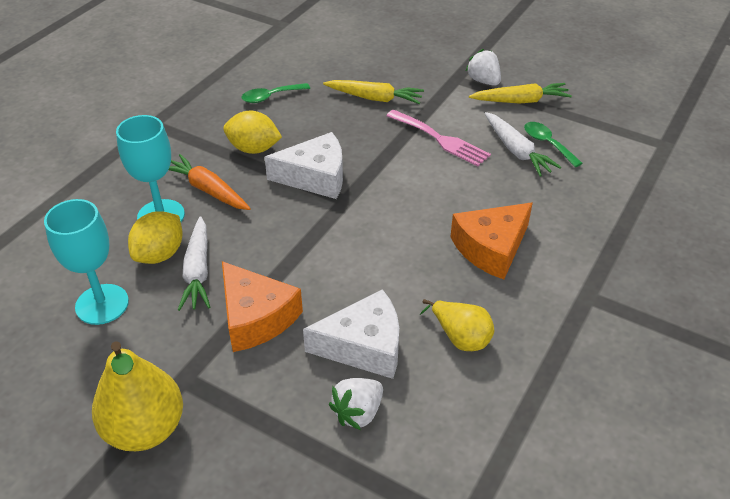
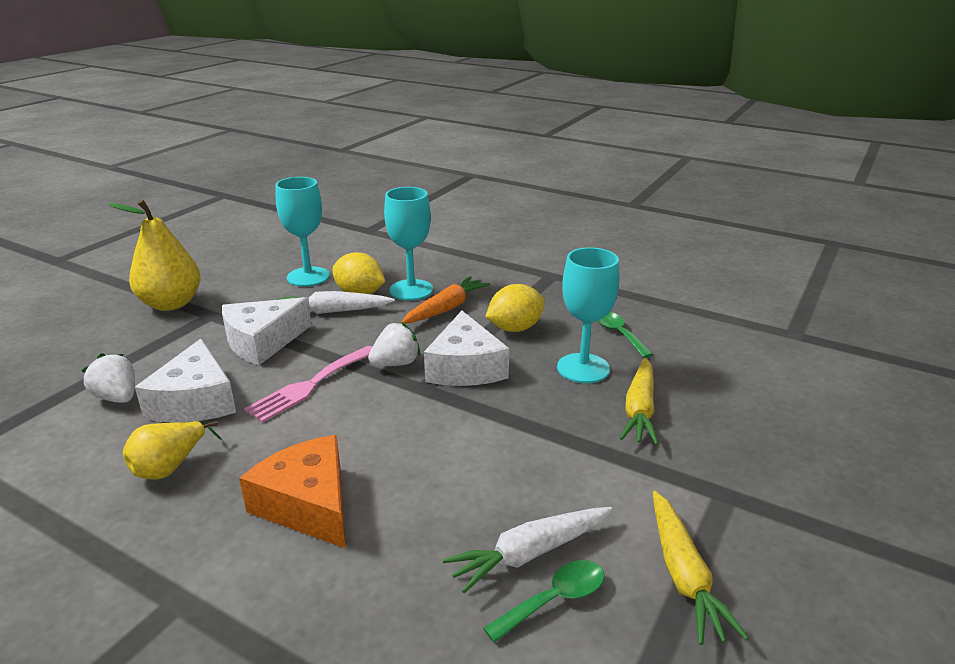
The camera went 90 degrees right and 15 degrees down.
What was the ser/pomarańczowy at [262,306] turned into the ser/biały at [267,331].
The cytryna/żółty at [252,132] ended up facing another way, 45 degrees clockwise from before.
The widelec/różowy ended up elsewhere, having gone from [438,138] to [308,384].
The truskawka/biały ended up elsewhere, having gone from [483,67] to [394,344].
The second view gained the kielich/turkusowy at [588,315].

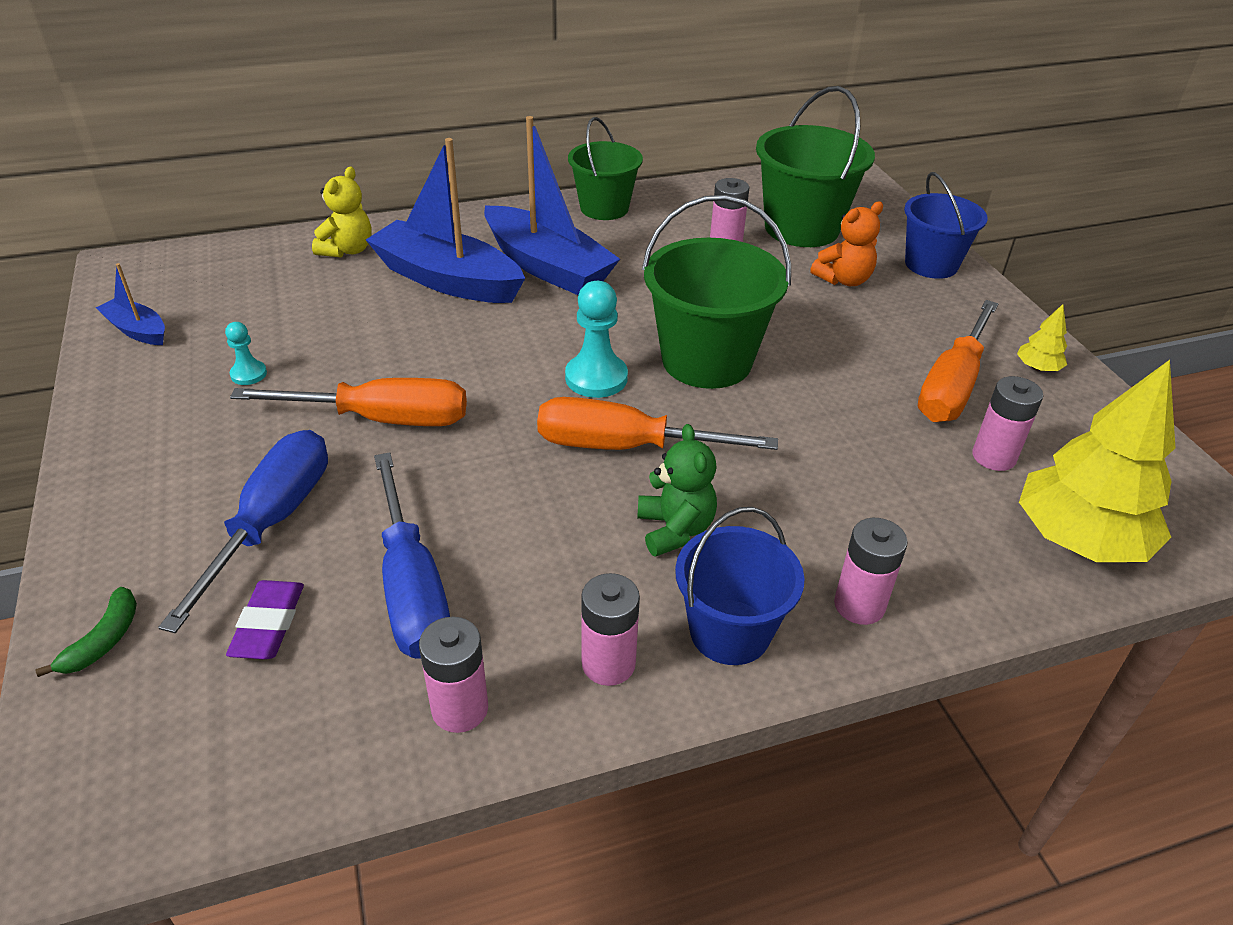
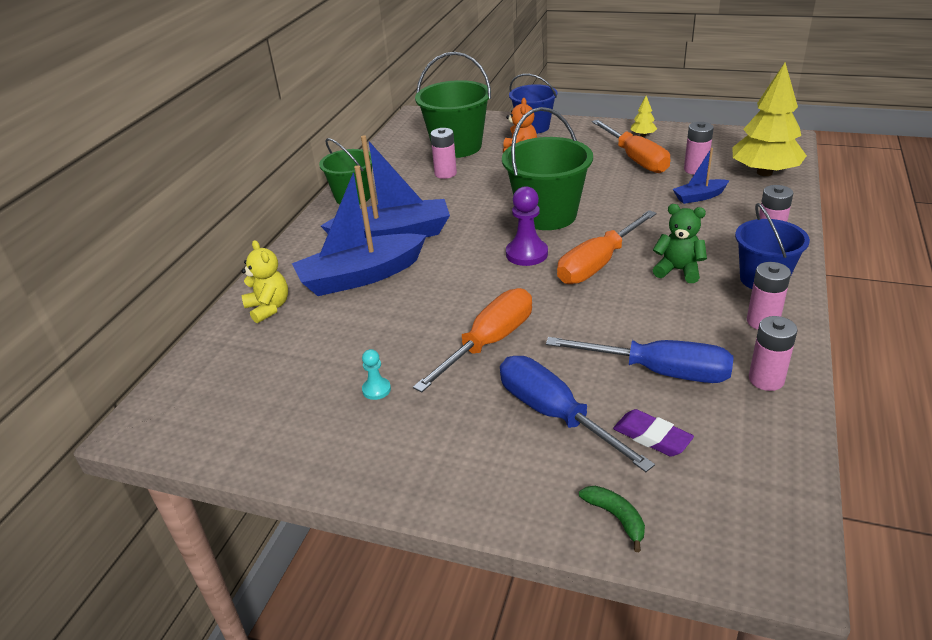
The camera went 50 degrees left and 5 degrees down.
The łódka/niebieski ended up elsewhere, having gone from [130,304] to [701,176].
What was the pionek/turkusowy at [596,339] turned into the pionek/fioletowy at [527,226].

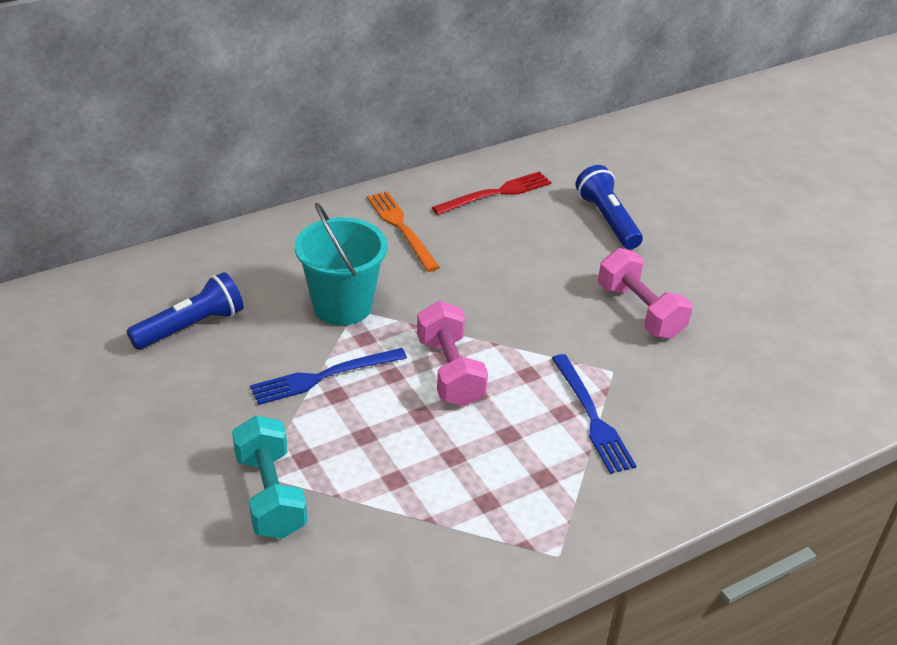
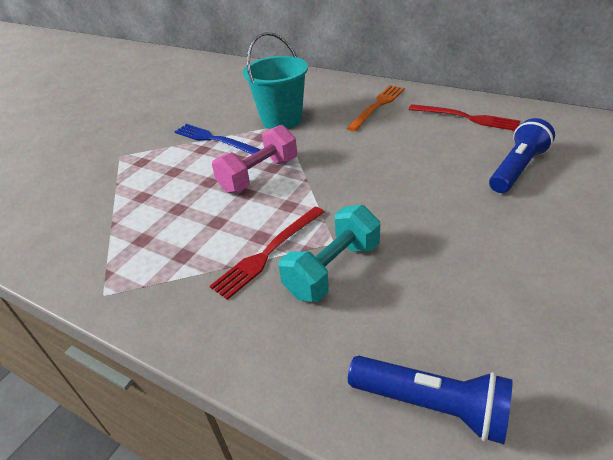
The camera went 65 degrees right and 0 degrees up.
The latarka/niebieski ended up elsewhere, having gone from [185,311] to [430,400].
The hantel/turkusowy ended up elsewhere, having gone from [269,477] to [329,253].
What was the widelec/niebieski at [594,414] turned into the widelec/czerwony at [267,253].
The second view lost the hantel/różowy at [645,293].

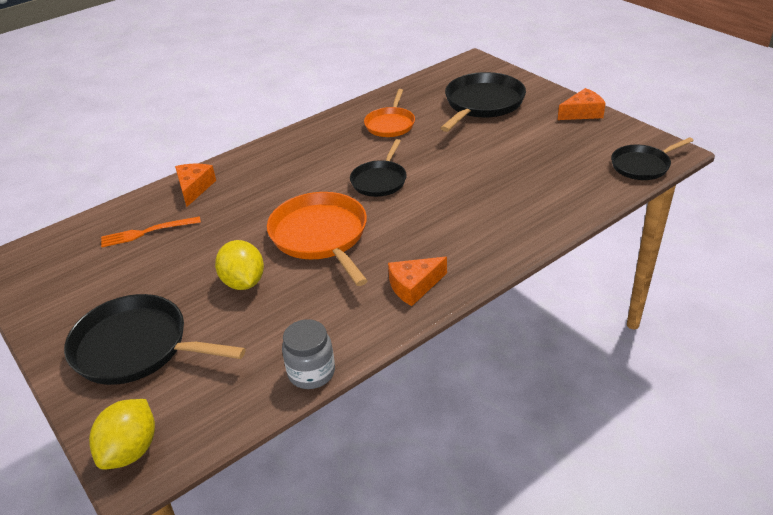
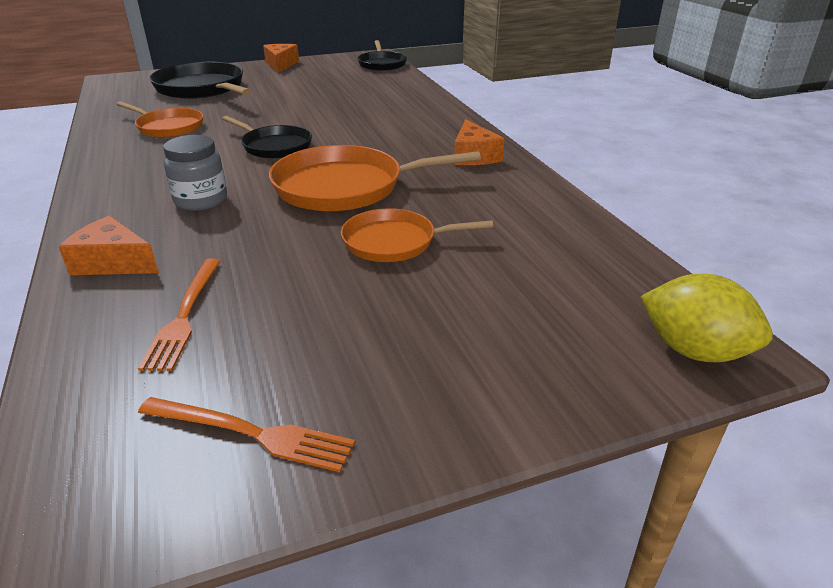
The camera went 75 degrees left and 5 degrees down.
The second view lost the patelnia/czarny at [155,339].
Where the cytryna/żółty stood at [239,265], the patelnia/pomarańczowy came to stand at [417,235].
The słoik/szary ended up elsewhere, having gone from [308,354] to [195,173].
The second view gained the widelec/pomarańczowy at [246,434].

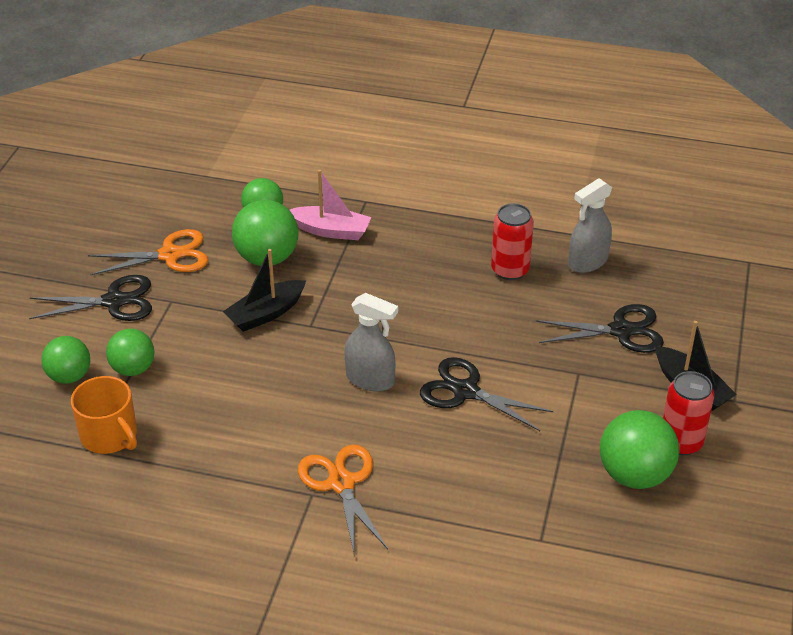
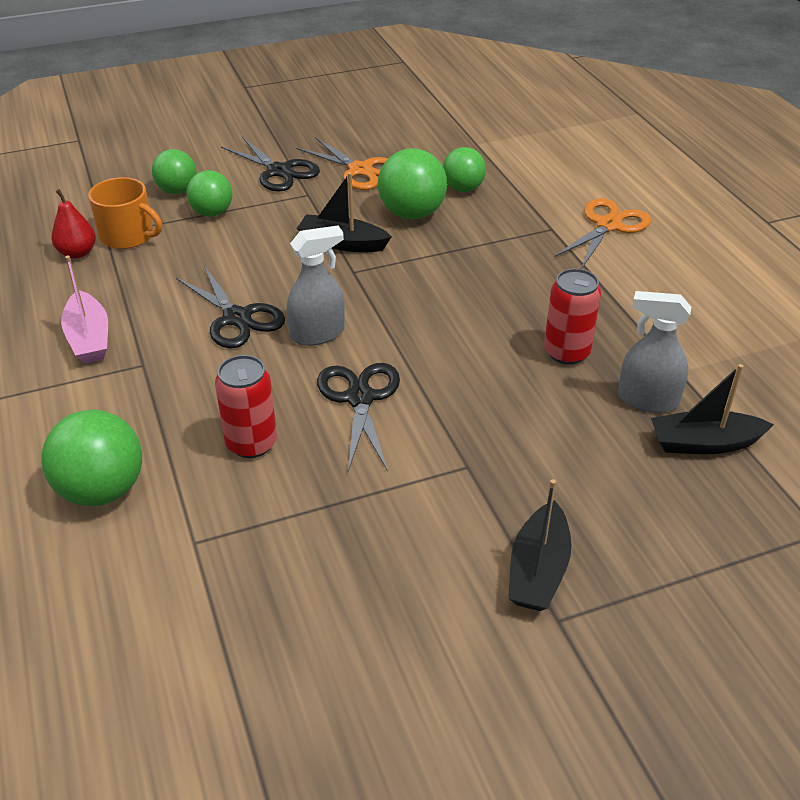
The camera went 55 degrees right and 0 degrees up.
The kubek/pomarańczowy at [104,415] ended up facing another way, 75 degrees counterclockwise from before.
The łódka/różowy ended up elsewhere, having gone from [330,205] to [84,309].
The nożyczki/pomarańczowy ended up elsewhere, having gone from [343,501] to [602,233].
The spryskiwacz/szary at [371,342] ended up facing another way, 105 degrees counterclockwise from before.
The nożyczki/czarny ended up elsewhere, having gone from [599,328] to [230,307].
The piłka/zielony ended up elsewhere, having gone from [639,449] to [91,458].
The puszka/czerwony ended up elsewhere, having gone from [688,413] to [246,406].
The second view gained the gruszka/czerwony at [73,224].
The second view gained the łódka/czarny at [712,409].

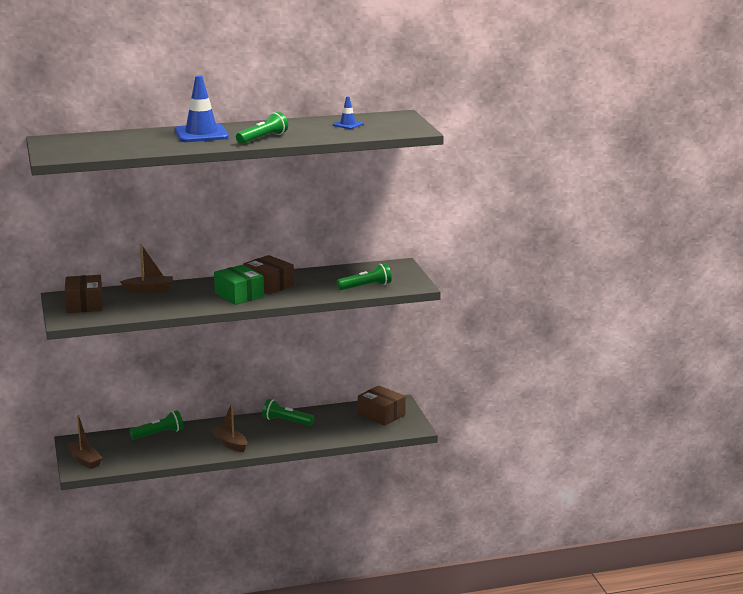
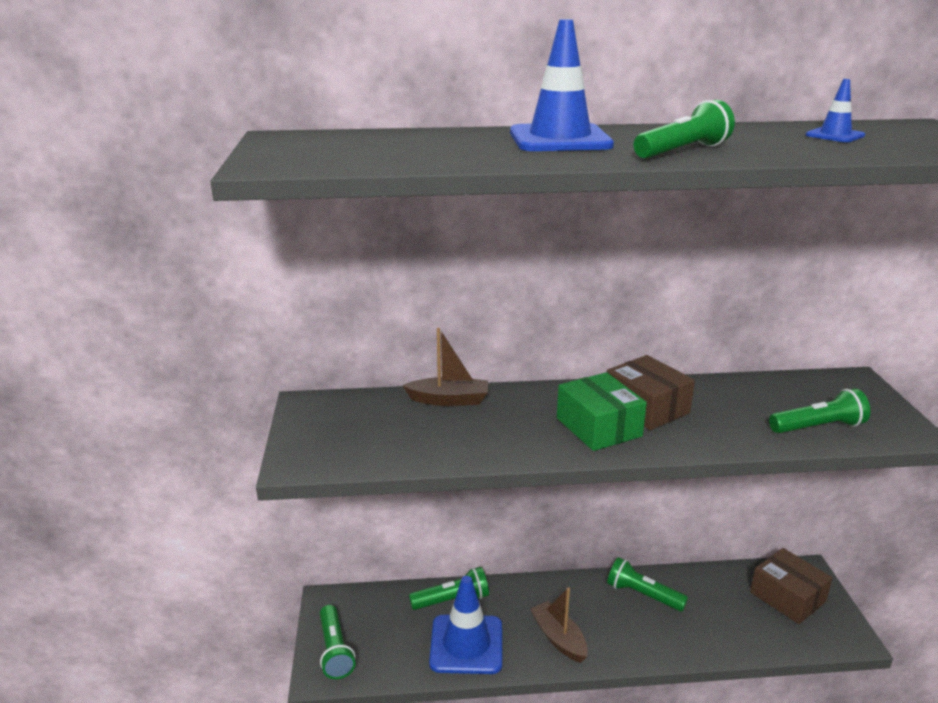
The camera went 10 degrees right and 5 degrees up.
The second view lost the pudełko/brązowy at [83,294].
Where the łódka/brązowy stood at [85,442], the latarka/zielony came to stand at [338,642].
The second view gained the pachołek/niebieski at [465,625].

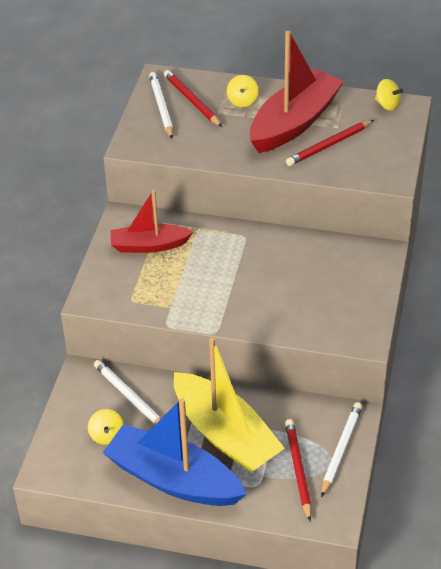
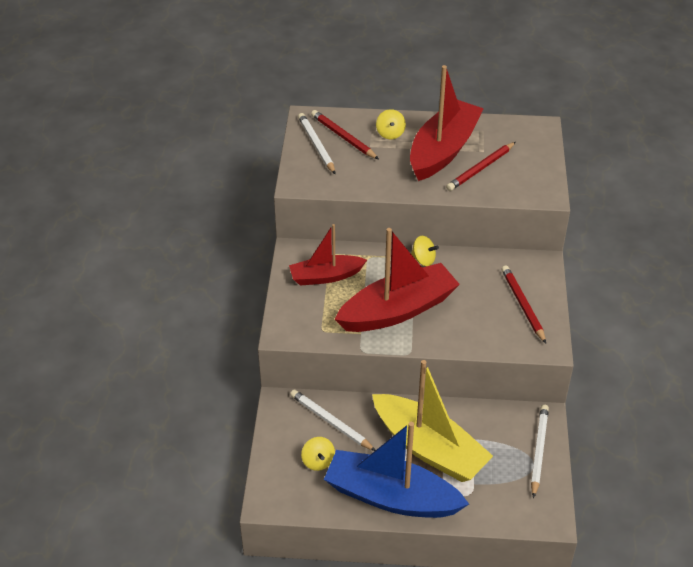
The camera went 10 degrees left and 0 degrees up.
The ołówek/czerwony ended up elsewhere, having gone from [298,470] to [523,304].
The bączek/żółty ended up elsewhere, having gone from [389,94] to [425,251].
The second view gained the łódka/czerwony at [397,280].

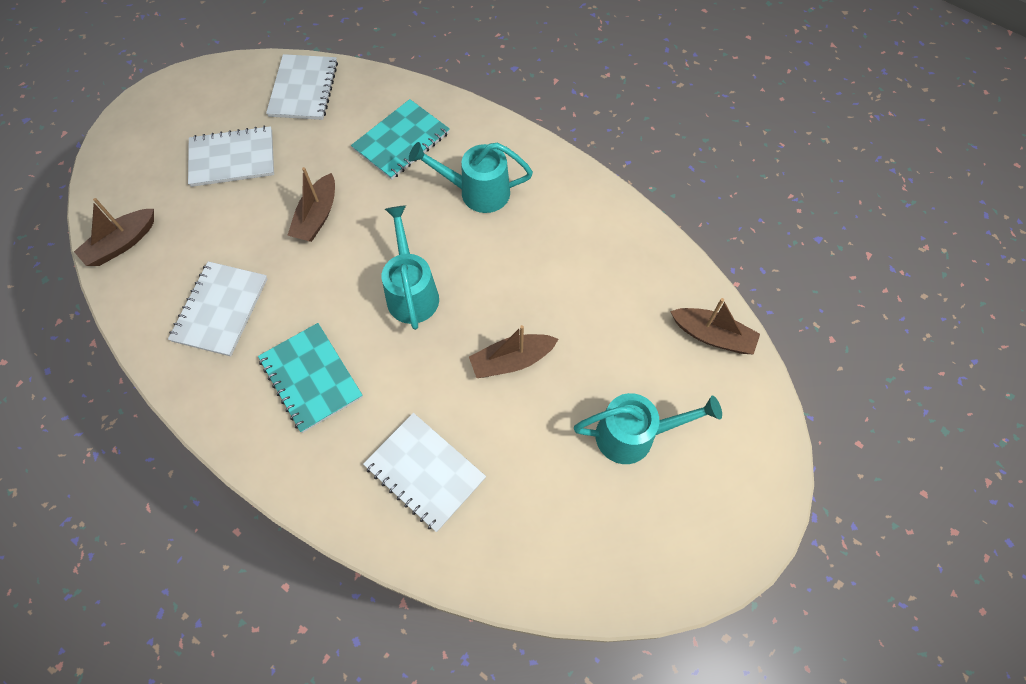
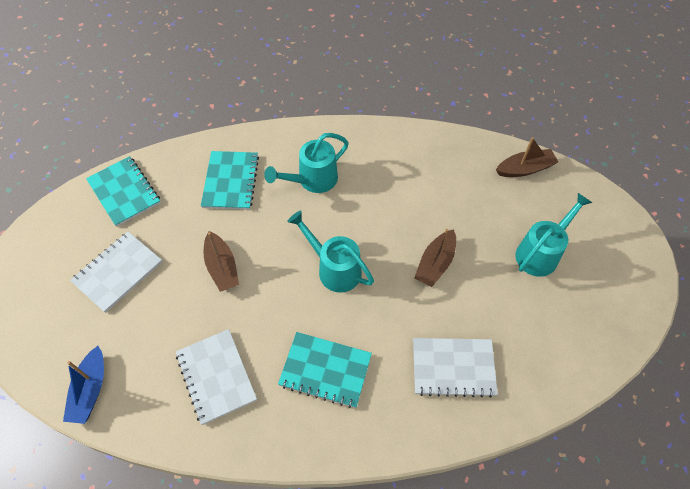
The camera went 40 degrees left and 5 degrees down.
What was the łódka/brązowy at [114,232] turned into the łódka/niebieski at [83,385].
What was the zeszyt/biały at [302,87] turned into the zeszyt/turkusowy at [123,191].

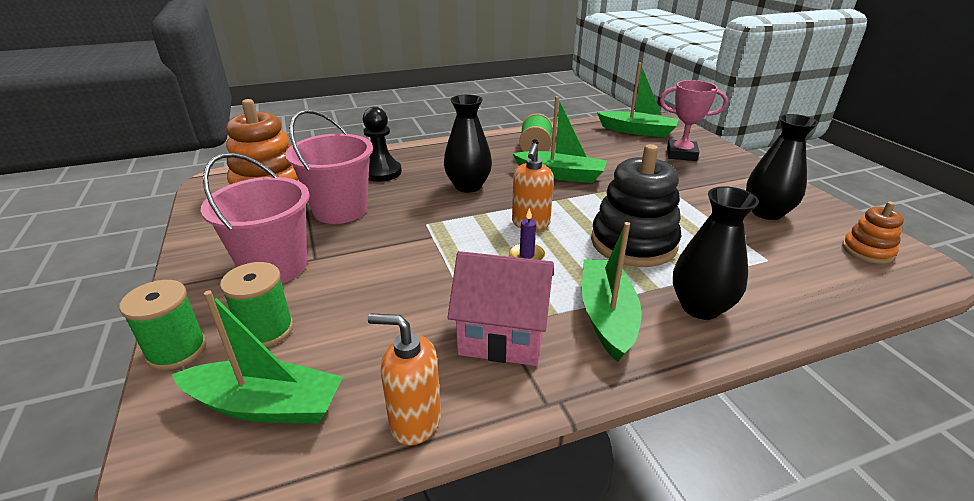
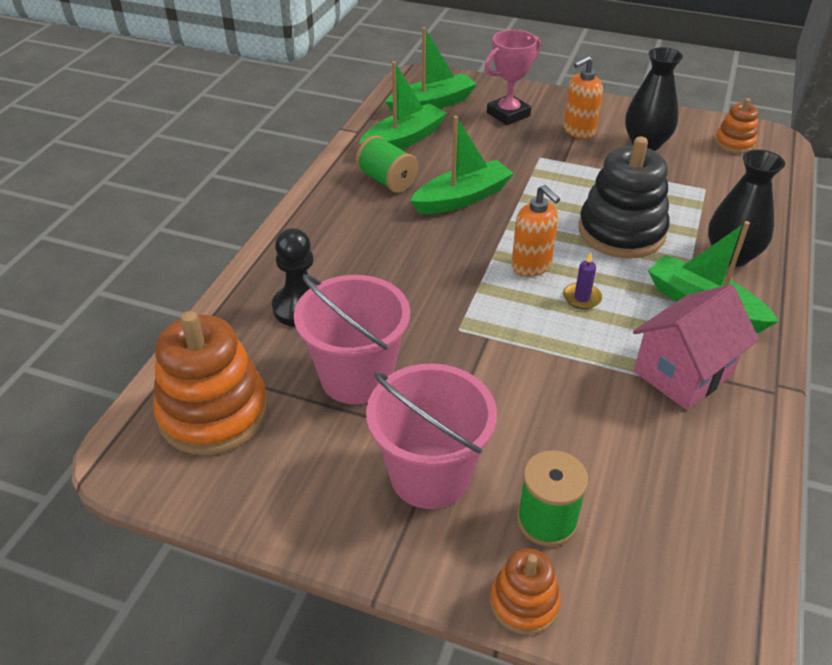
The camera went 50 degrees left and 10 degrees up.
Where the szpulka/zielony stood at [163,325], the zabawka nakładanka/pomarańczowy came to stand at [525,591].
The łódka/zielony ended up elsewhere, having gone from [257,357] to [403,105].
The dozownik mydła/pomarańczowy ended up elsewhere, having gone from [404,379] to [583,97].
The second view lost the wazon/czarny at [468,143].

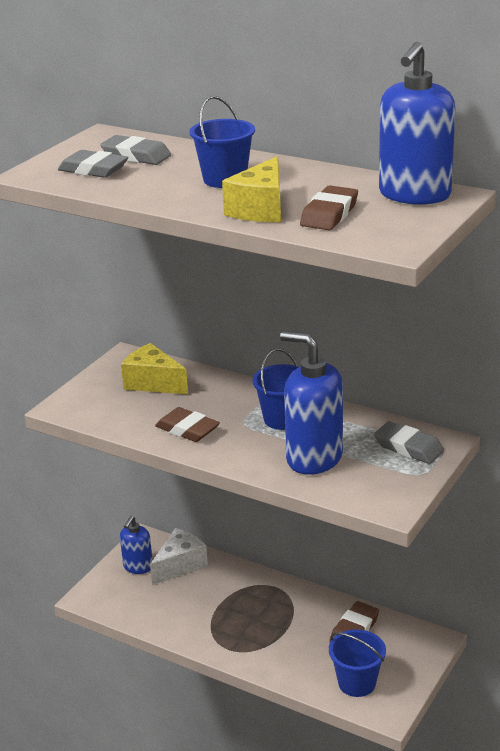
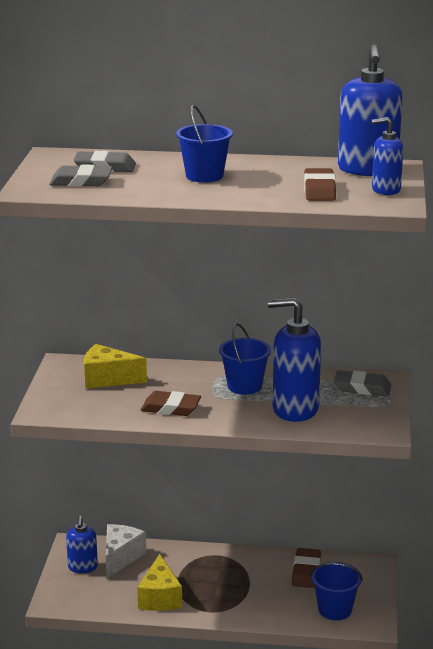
The camera went 25 degrees left and 5 degrees down.
The ser/żółty ended up elsewhere, having gone from [251,189] to [159,582].
The second view gained the dozownik mydła/niebieski at [387,156].

